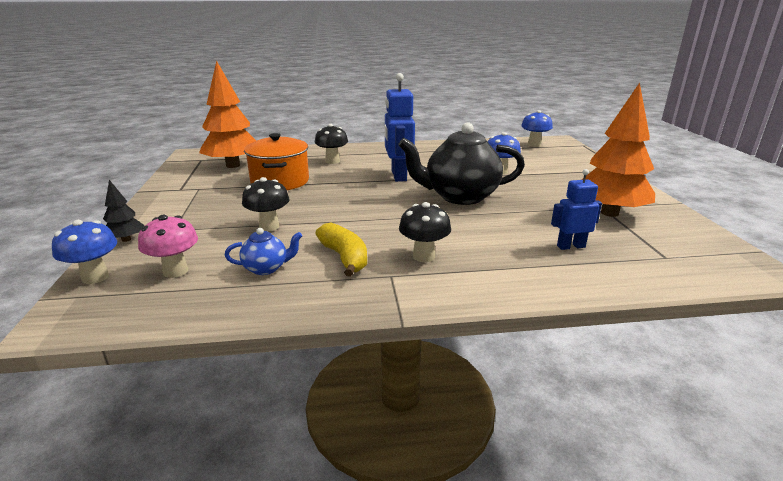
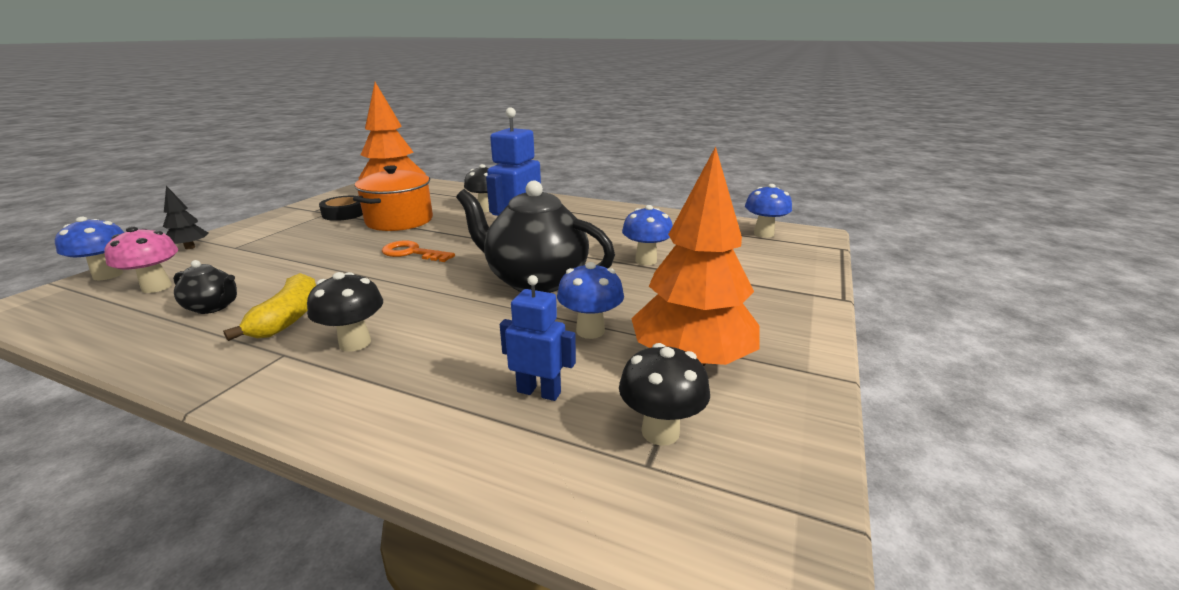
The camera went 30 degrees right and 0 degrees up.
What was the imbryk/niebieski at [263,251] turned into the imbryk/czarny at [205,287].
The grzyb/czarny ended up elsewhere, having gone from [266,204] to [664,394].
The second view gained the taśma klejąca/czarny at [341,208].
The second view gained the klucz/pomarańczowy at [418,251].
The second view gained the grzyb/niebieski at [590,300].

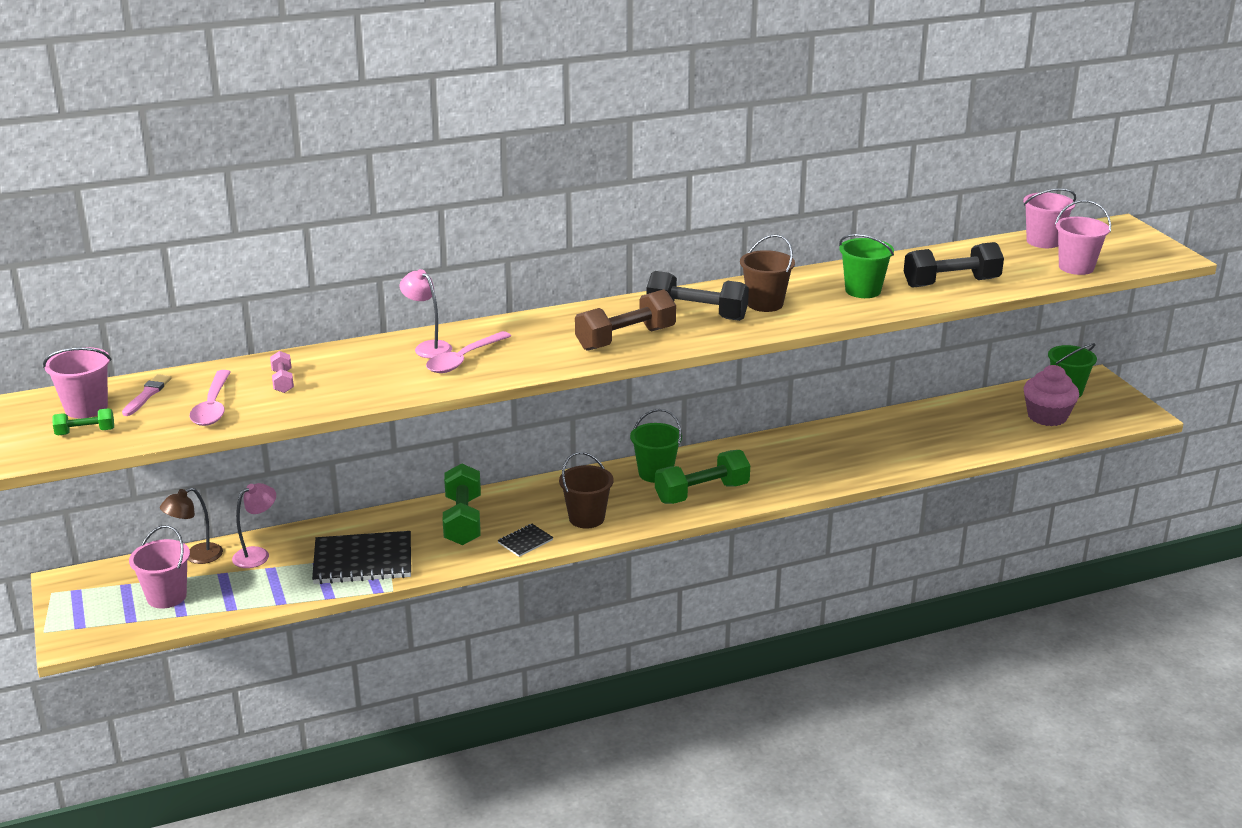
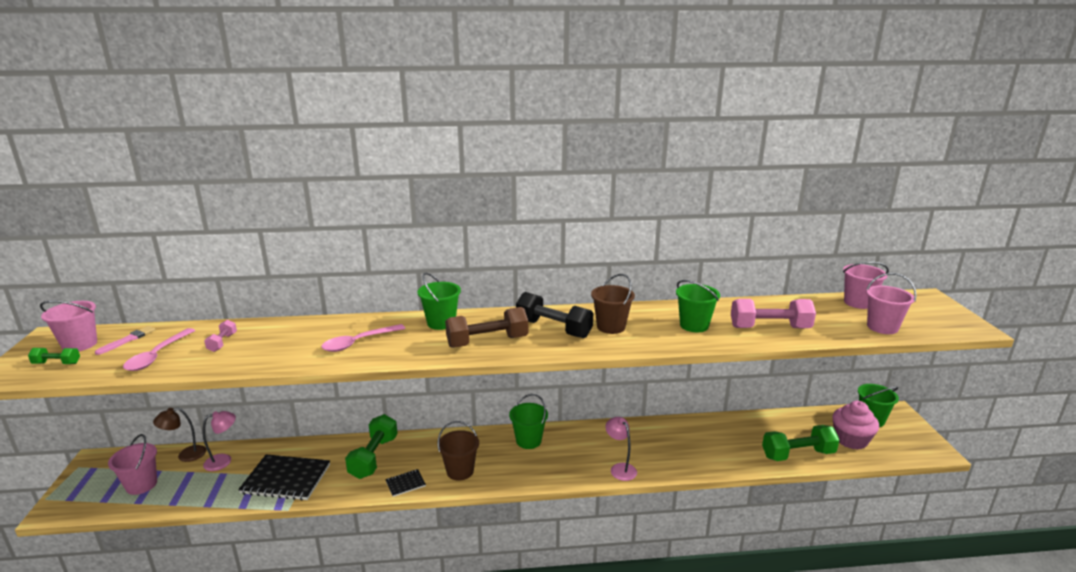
The camera went 15 degrees right and 5 degrees down.
The lampka/różowy ended up elsewhere, having gone from [425,313] to [621,449].
The hantel/zielony ended up elsewhere, having gone from [702,477] to [801,443].
What was the hantel/czarny at [954,265] turned into the hantel/różowy at [773,313].
The second view gained the wiadro/zielony at [439,301].

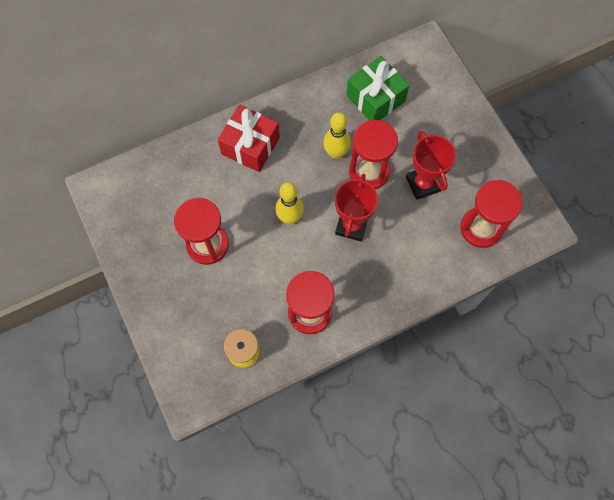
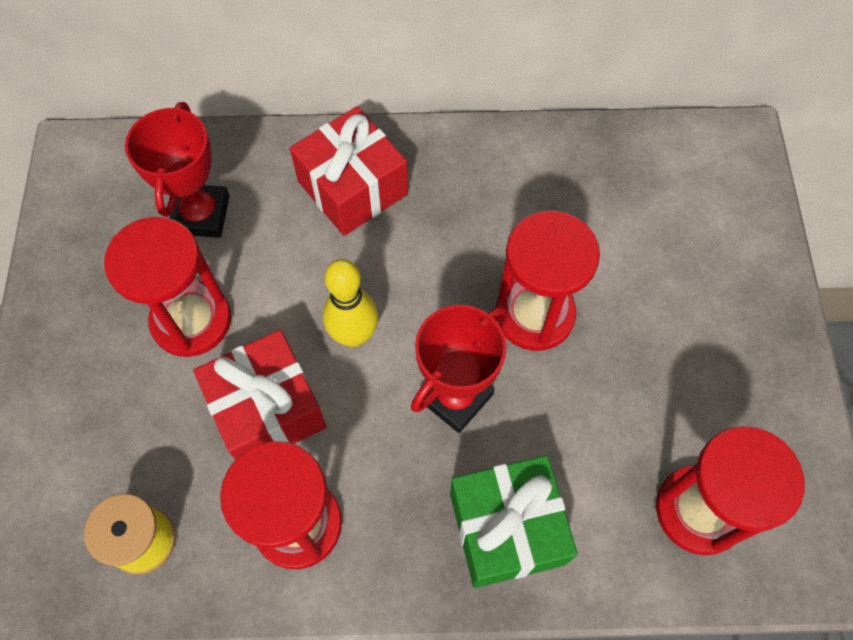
The camera went 25 degrees right and 5 degrees down.
The second view lost the kręgiel/żółty at [337,135].
The prezent/zielony ended up elsewhere, having gone from [378,88] to [514,521].
The puchar/czerwony ended up elsewhere, having gone from [431,165] to [177,170].
The second view gained the prezent/czerwony at [260,395].

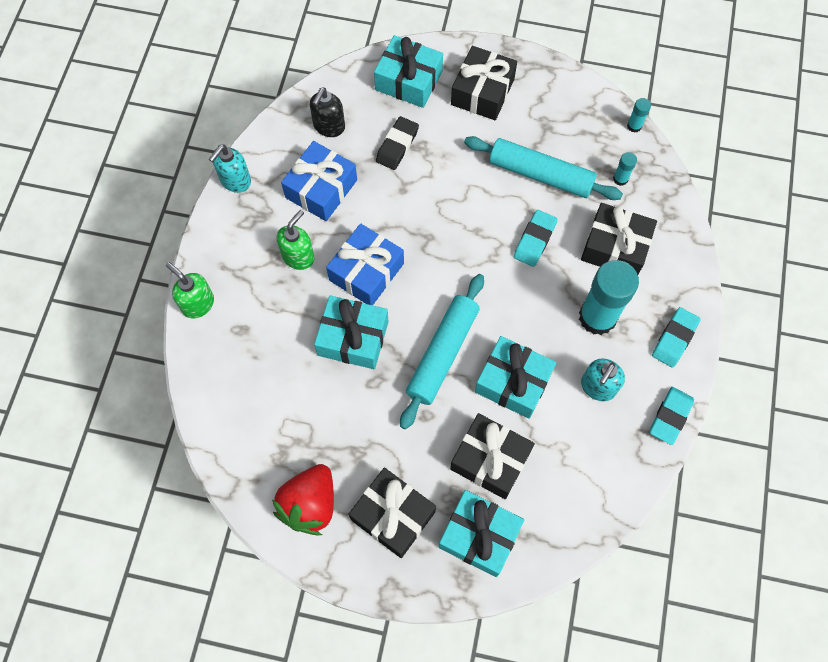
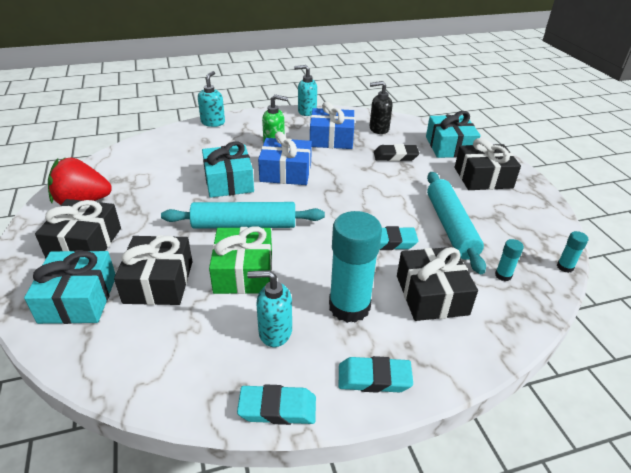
The camera went 60 degrees right and 30 degrees down.
What was the dozownik mydła/zielony at [190,290] turned into the dozownik mydła/turkusowy at [211,99].
What was the prezent/turkusowy at [515,377] turned into the prezent/zielony at [240,260].

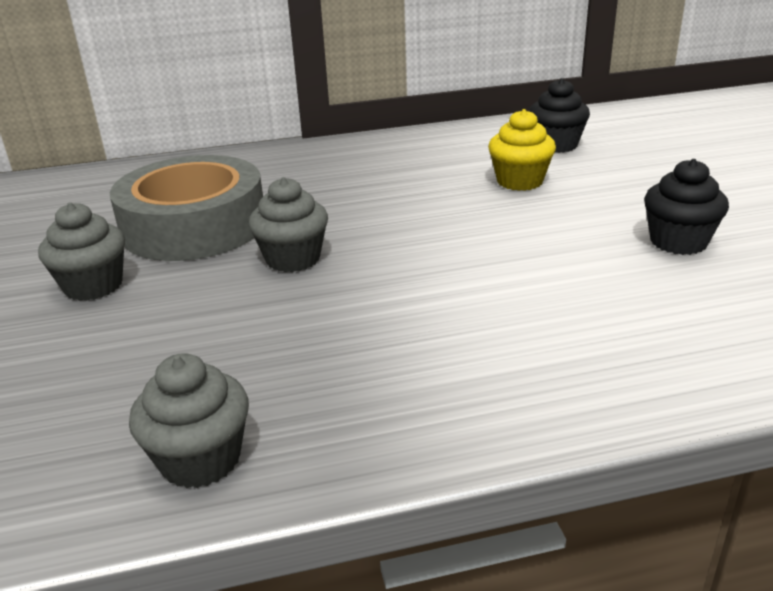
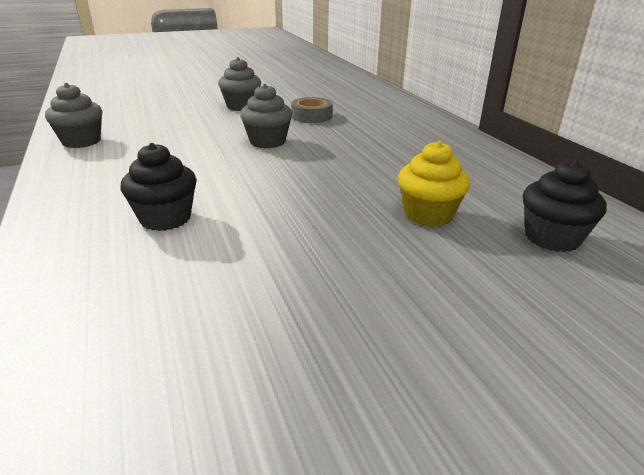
The camera went 80 degrees right and 0 degrees up.
The size of the taśma klejąca/szary at [186,208] changed by a factor of 0.46.
The muffinka/czarny ended up elsewhere, having gone from [686,207] to [159,187].

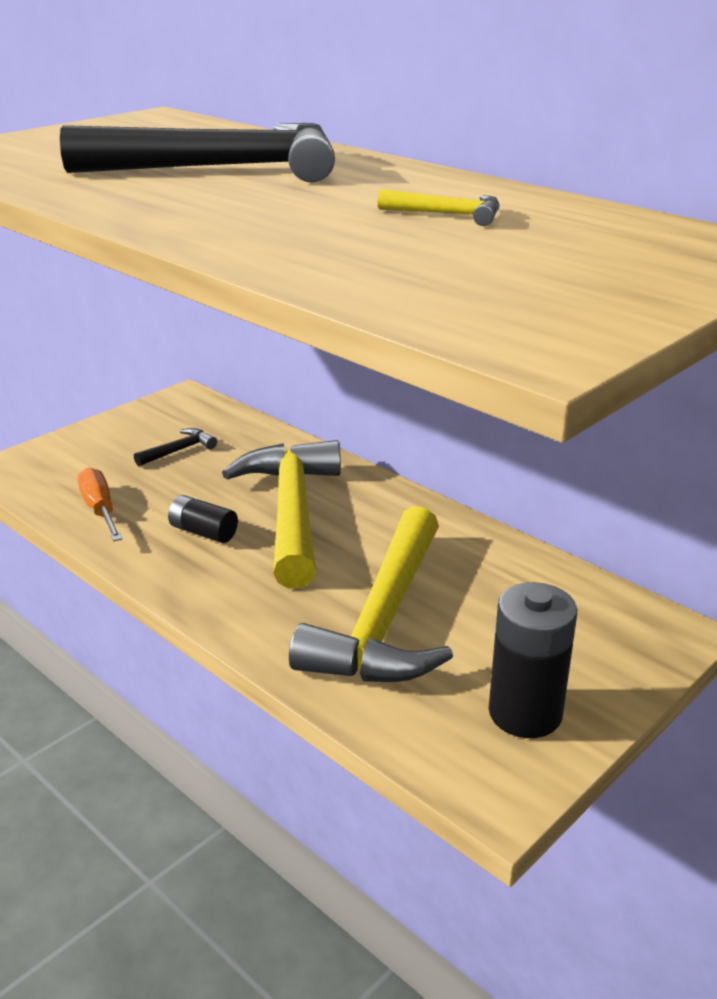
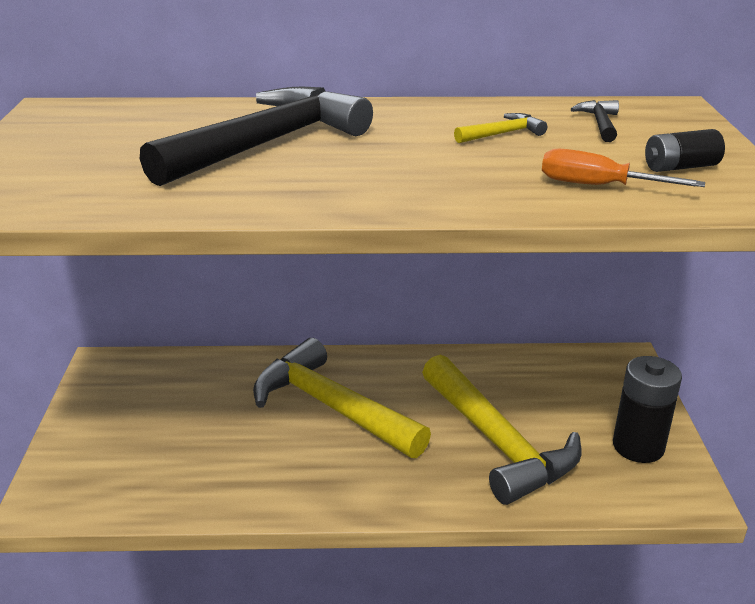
The camera went 45 degrees left and 0 degrees up.
The śrubokręt/pomarańczowy ended up elsewhere, having gone from [100,504] to [623,167].
The młotek/czarny ended up elsewhere, having gone from [175,447] to [595,121].
The bateria/czarny ended up elsewhere, having gone from [203,519] to [685,150].

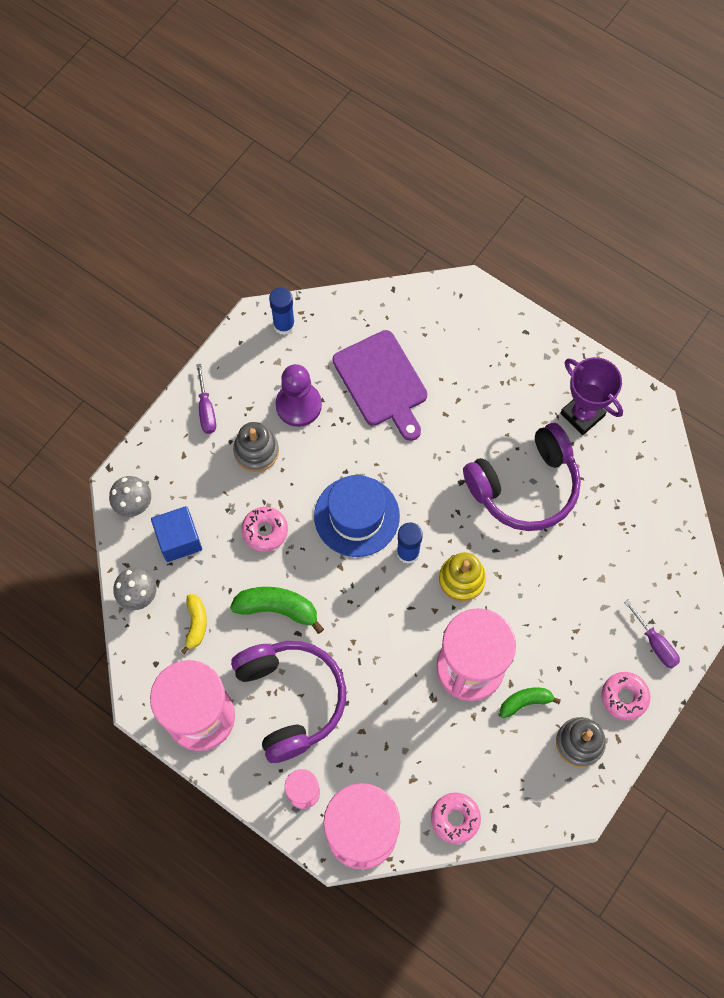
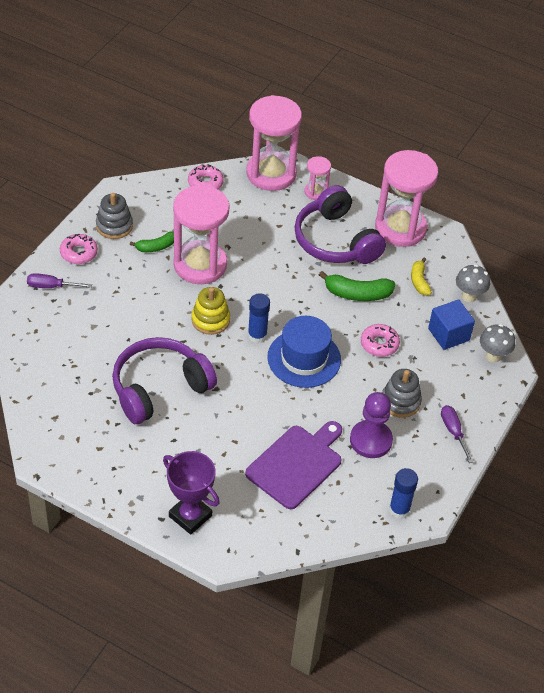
The camera went 170 degrees right and 20 degrees down.
The deska do krojenia/fioletowy at [380,385] ended up facing another way, 75 degrees clockwise from before.
The puchar/fioletowy ended up elsewhere, having gone from [591,396] to [191,493].
The śrubokręt/fioletowy at [652,634] ended up facing another way, 45 degrees counterclockwise from before.

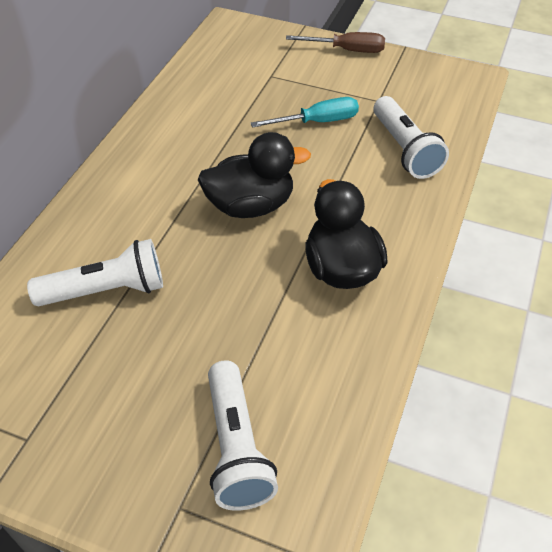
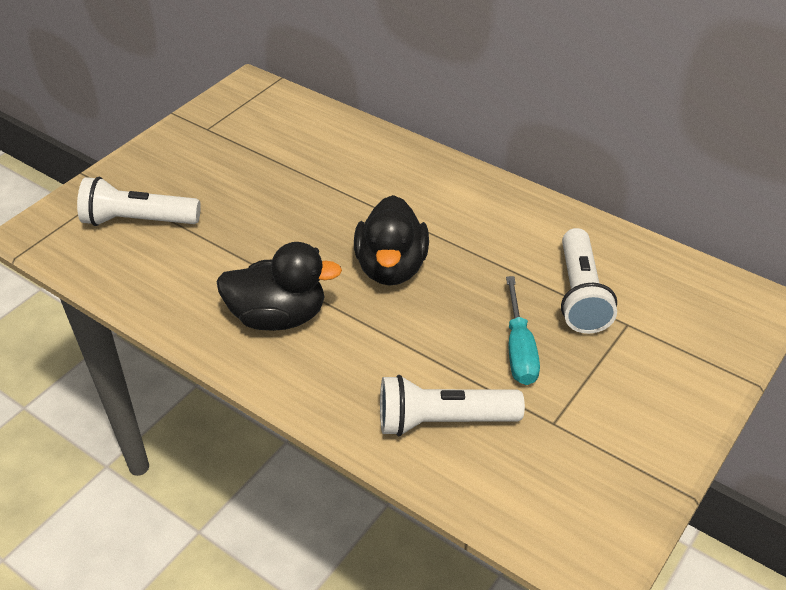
The camera went 105 degrees right and 5 degrees down.
The latarka/biały ended up elsewhere, having gone from [95,272] to [589,281].
The second view lost the śrubokręt/brązowy at [335,42].

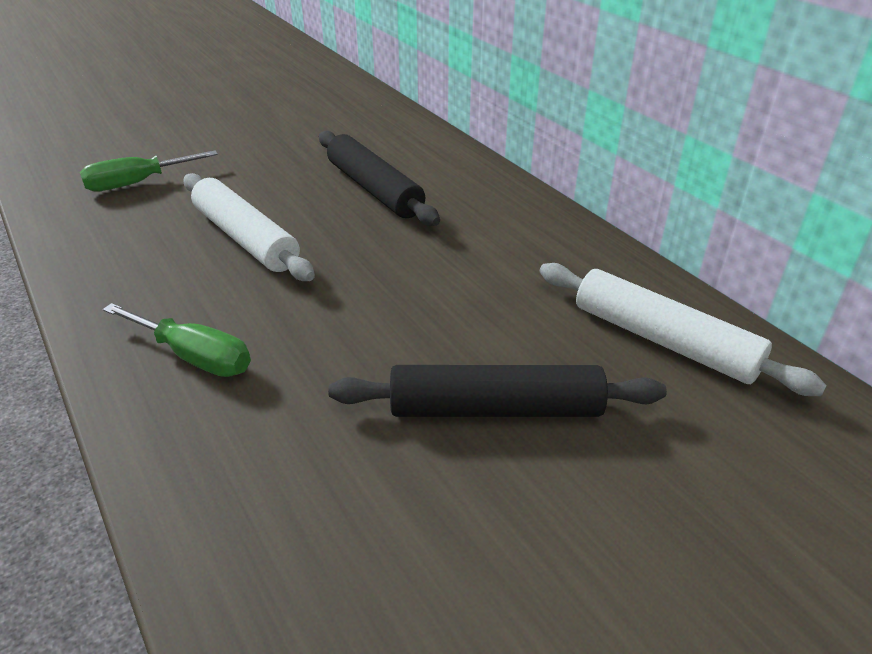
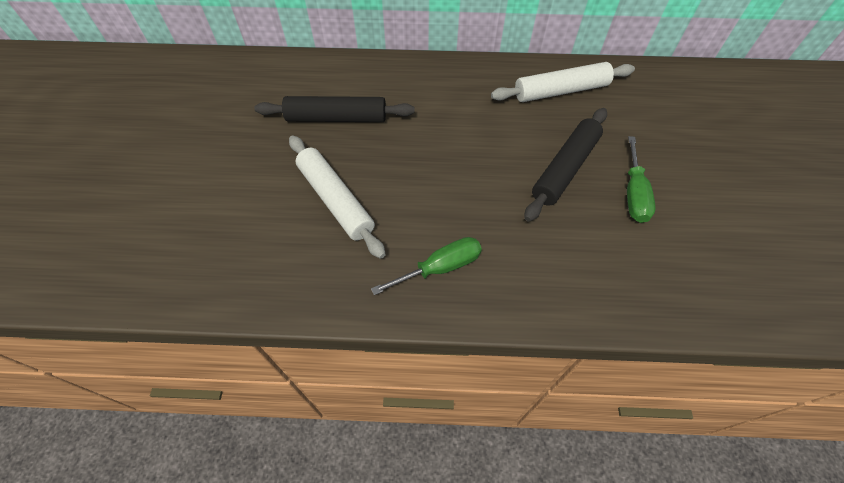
The camera went 55 degrees left and 20 degrees up.
The śrubokręt/zielony ended up elsewhere, having gone from [149,171] to [641,179].
The wałek do ciasta/biały at [249,227] ended up facing another way, 60 degrees clockwise from before.

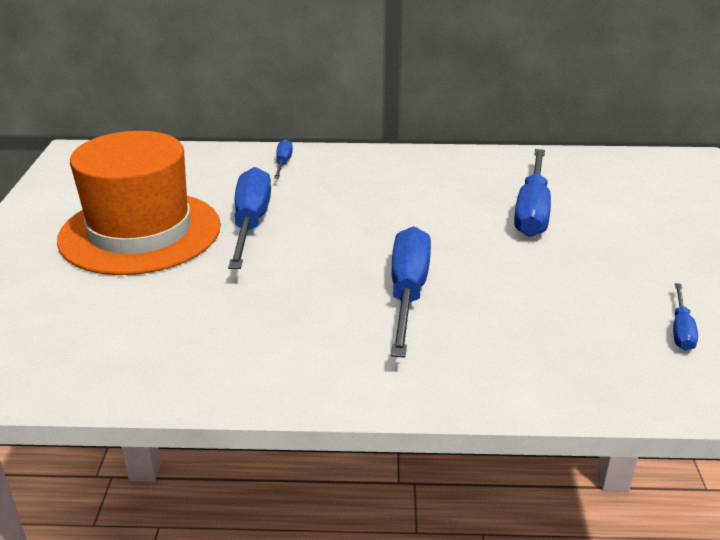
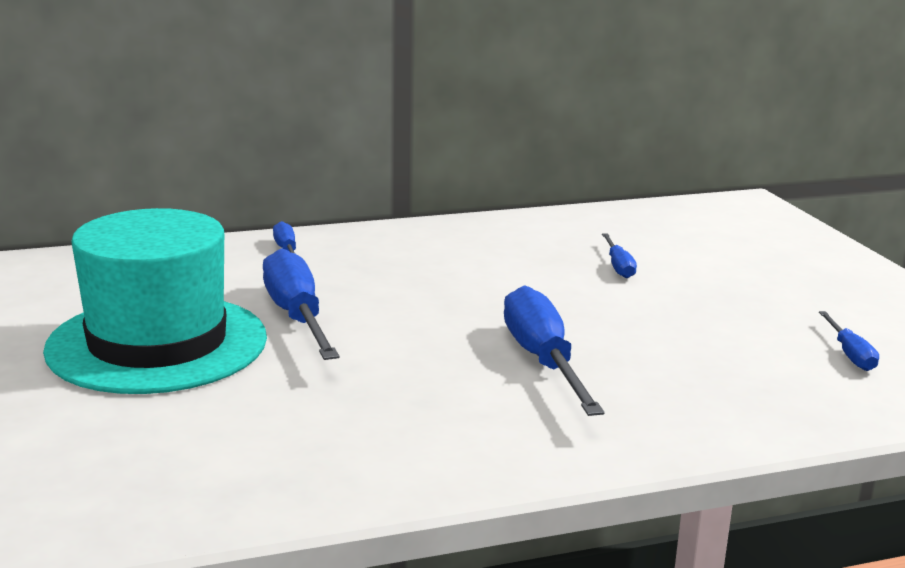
The camera went 20 degrees left and 10 degrees down.
What was the kapelusz/pomarańczowy at [139,203] turned into the kapelusz/turkusowy at [155,301].
The size of the śrubokręt/niebieski at [532,193] changed by a factor of 0.50.

